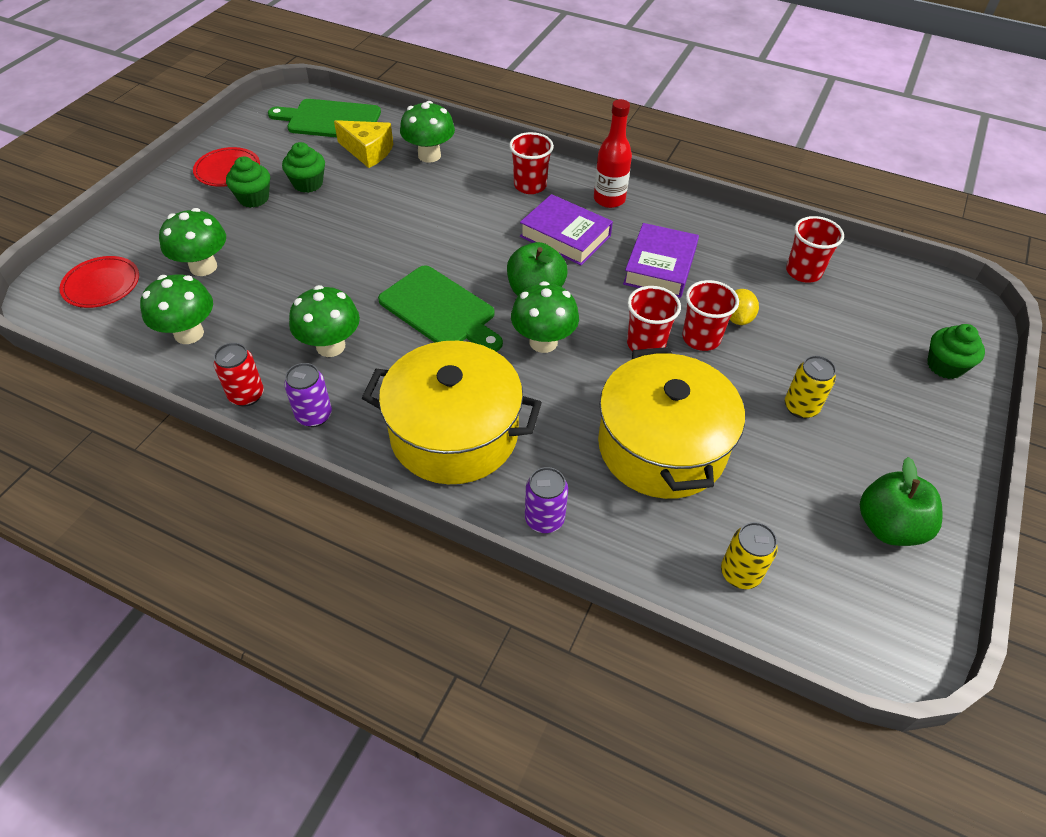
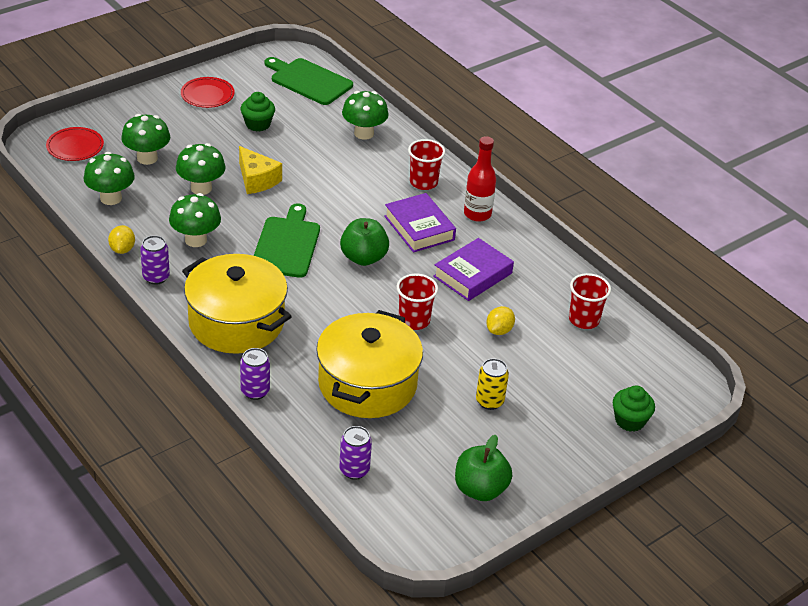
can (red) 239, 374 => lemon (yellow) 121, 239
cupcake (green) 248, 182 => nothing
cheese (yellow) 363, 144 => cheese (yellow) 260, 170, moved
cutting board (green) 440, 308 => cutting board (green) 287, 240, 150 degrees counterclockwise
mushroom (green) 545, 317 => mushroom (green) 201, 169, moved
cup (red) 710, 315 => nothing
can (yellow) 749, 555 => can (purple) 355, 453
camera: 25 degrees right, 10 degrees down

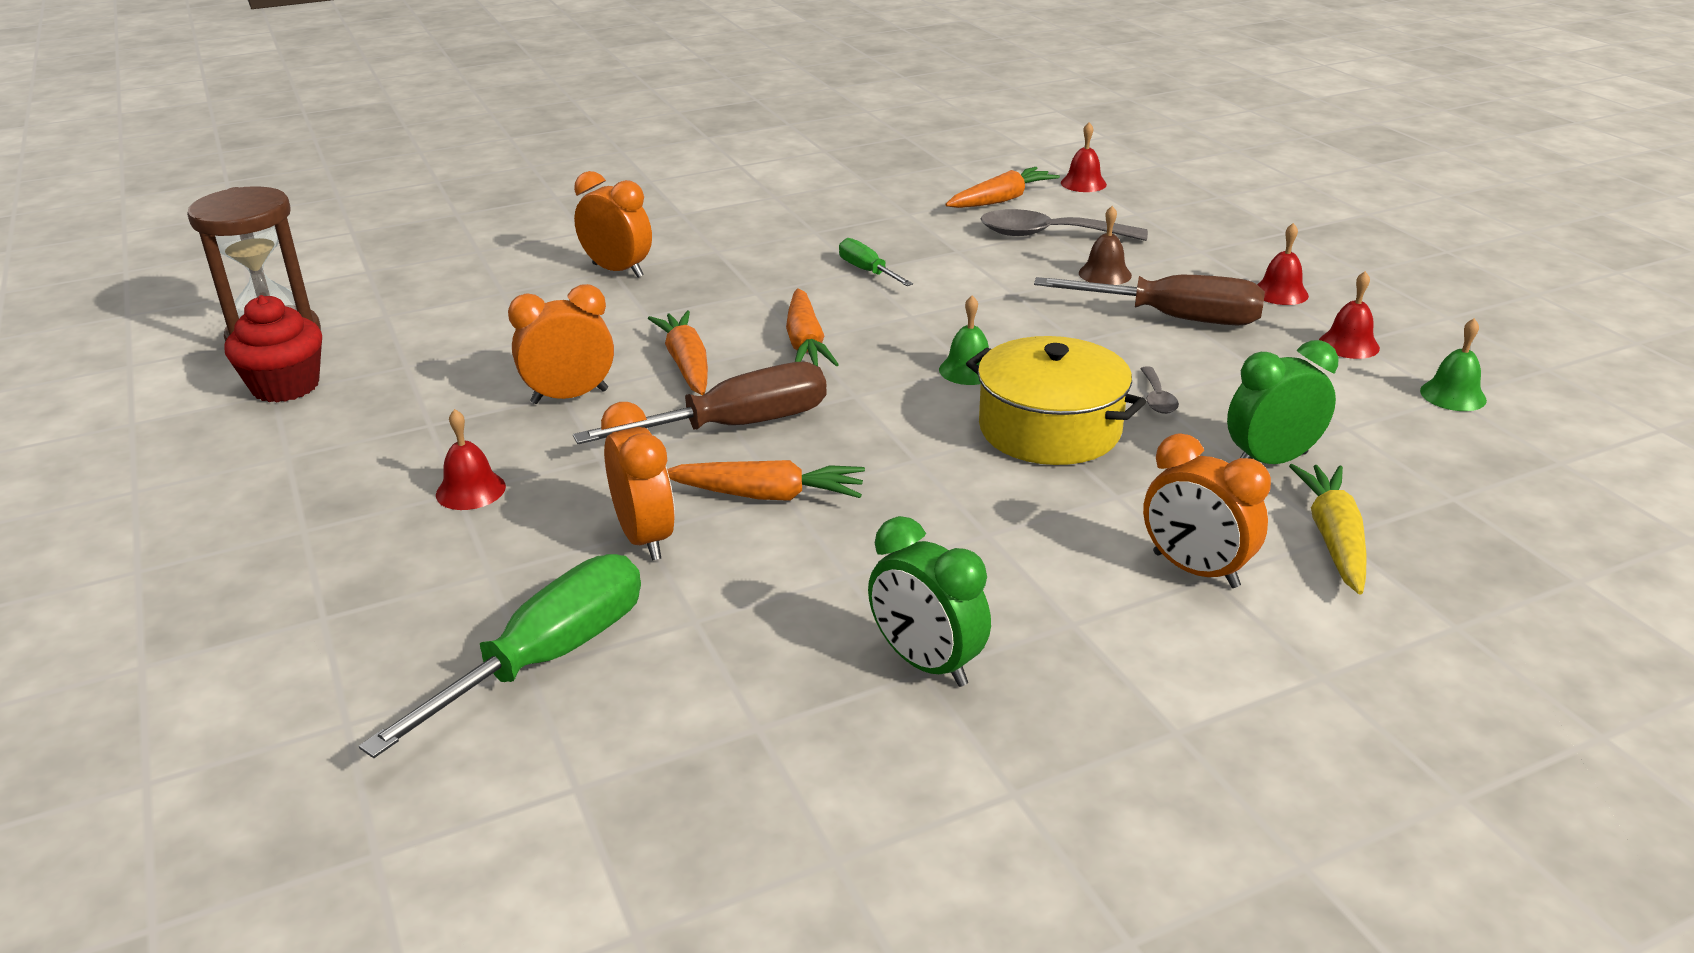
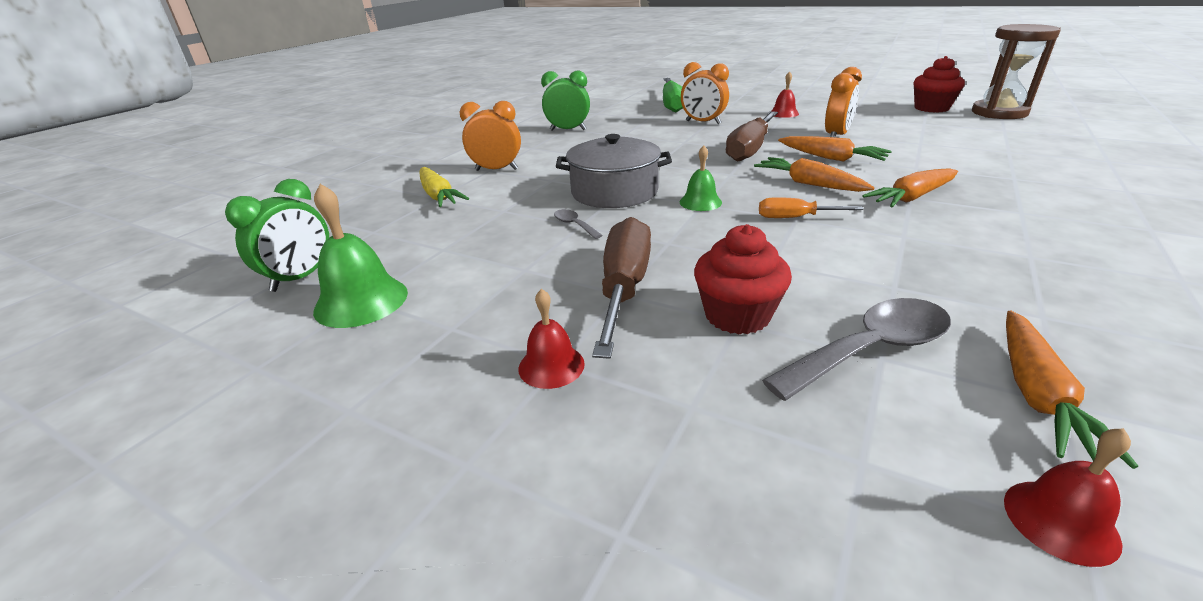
clock (orange) 613, 224 => nothing
carrot (orange) 766, 480 => carrot (orange) 910, 187, moved
screwdriver (green) 876, 262 => nothing
pot (yellow) 1056, 400 => pot (grey) 614, 171
screwdriver (brown) 1149, 300 => screwdriver (brown) 621, 288, 120 degrees clockwise
bell (brown) 1105, 245 => cupcake (red) 743, 279
clock (green) 1282, 402 => clock (green) 277, 235, moved
bell (red) 1349, 315 => nothing
bell (green) 1453, 364 => bell (green) 360, 256, x1.65
nothing => screwdriver (orange) 811, 207
camera: 145 degrees right, 0 degrees up

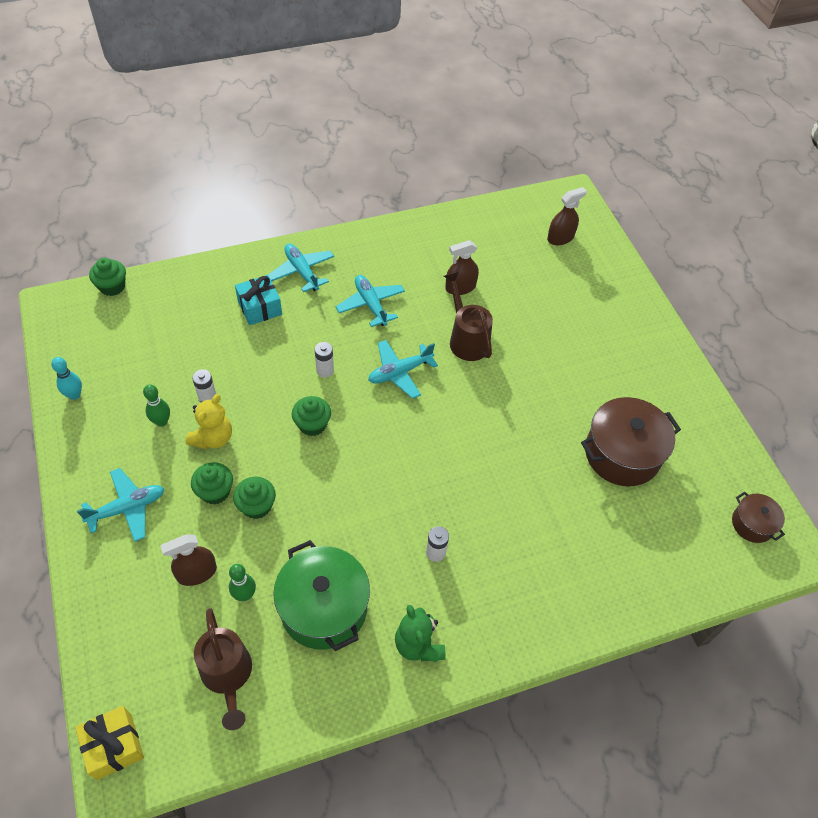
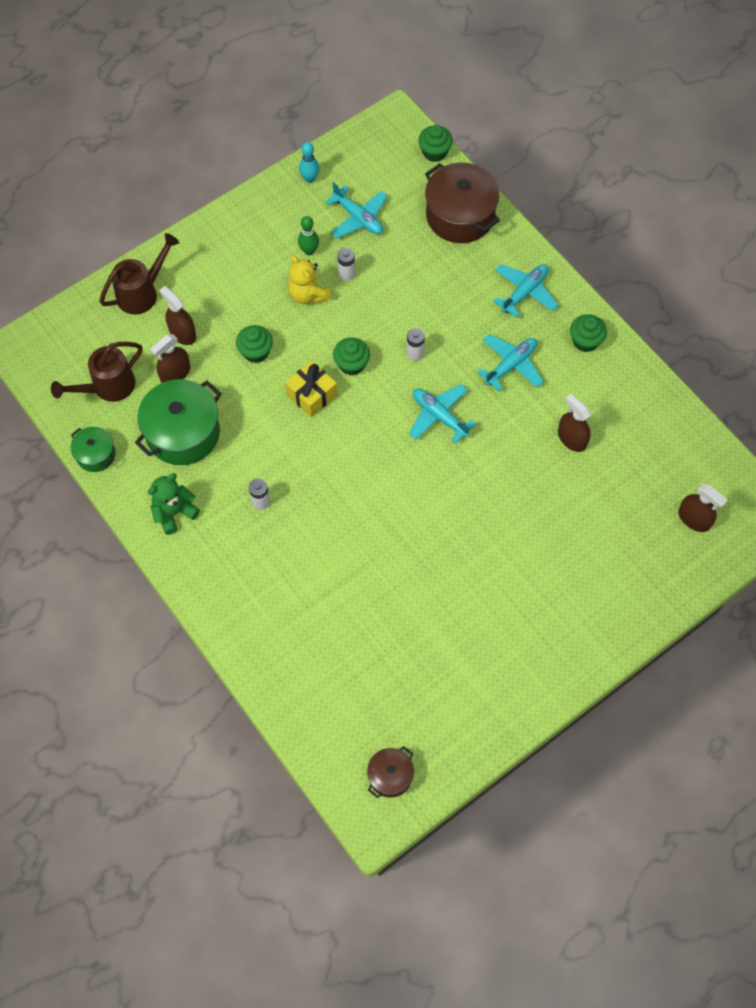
gift (yellow) 109, 743 => gift (yellow) 311, 388, moved
plane (turquoise) 120, 505 => plane (turquoise) 356, 210, moved
teddy bear (yellow) 209, 421 => teddy bear (yellow) 309, 279, 45 degrees clockwise
cupcake (green) 212, 483 => cupcake (green) 588, 333, moved
bowling pin (green) 242, 582 => spray bottle (brown) 170, 358
gift (turquoise) 258, 300 => nothing
watering can (brown) 468, 316 => watering can (brown) 139, 274, moved
pot (brown) 631, 441 => pot (brown) 462, 203, moved
nothing => pot (green) 93, 449
camera: 75 degrees right, 10 degrees up

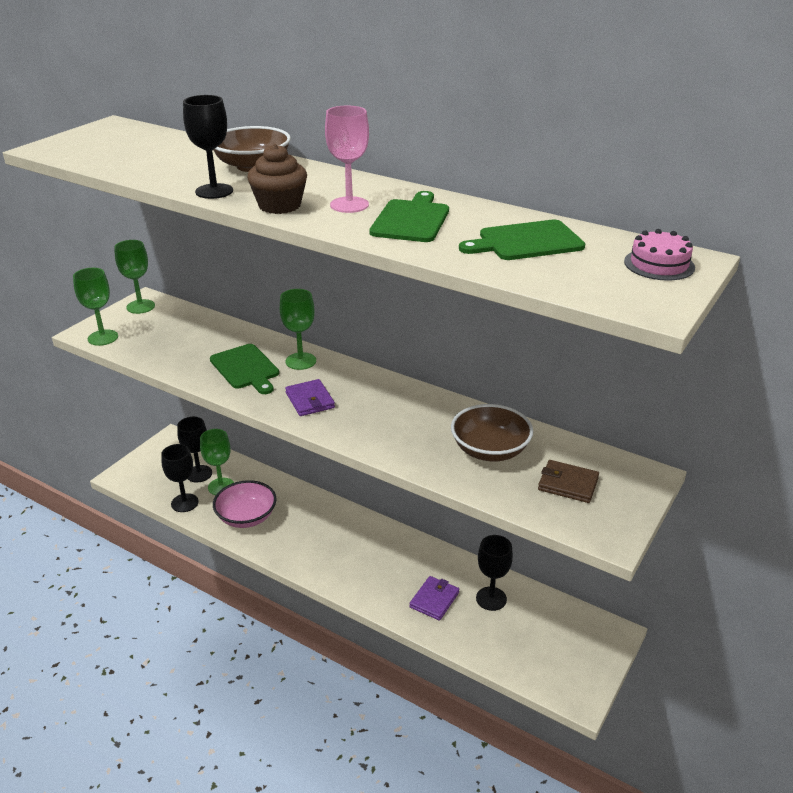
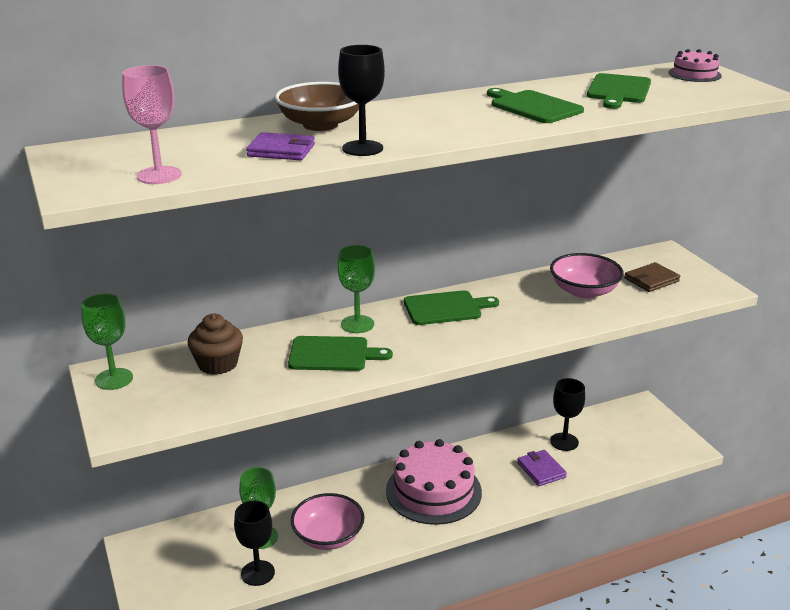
goblet (green) 95, 307 => nothing
goblet (black) 194, 449 => nothing
cupcake (brown) 277, 179 => cupcake (brown) 215, 344, moved
wallet (purple) 310, 397 => wallet (purple) 280, 146, moved
goblet (pink) 347, 159 => goblet (pink) 152, 124, moved
bowl (brown) 492, 432 => bowl (pink) 587, 276
nothing => cake (pink) 434, 482
nothing => cutting board (green) 451, 307
camera: 55 degrees left, 5 degrees down

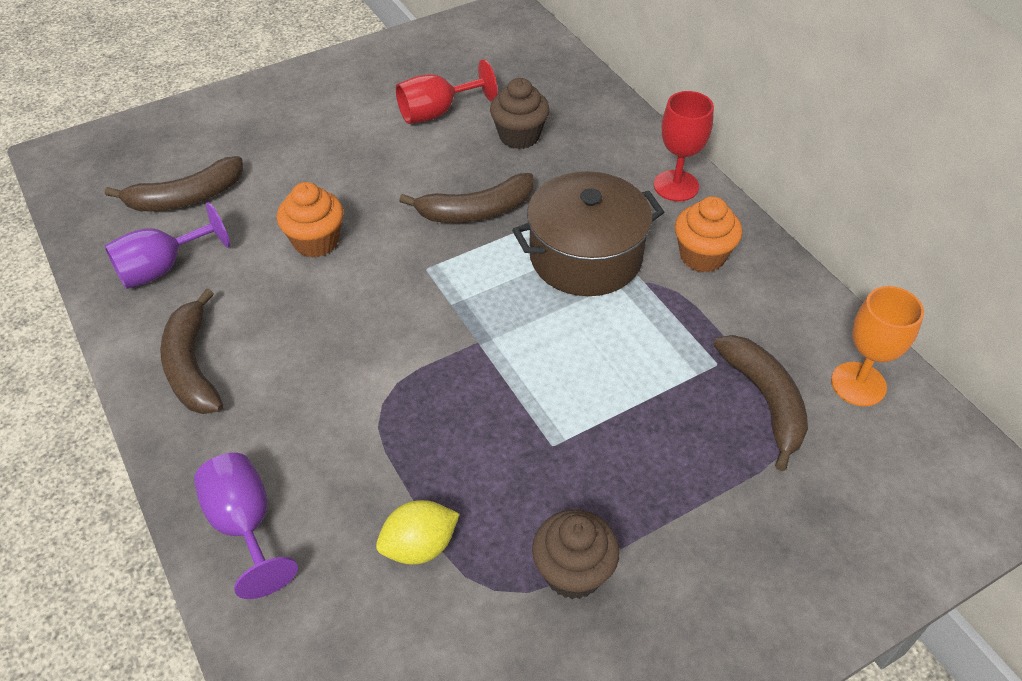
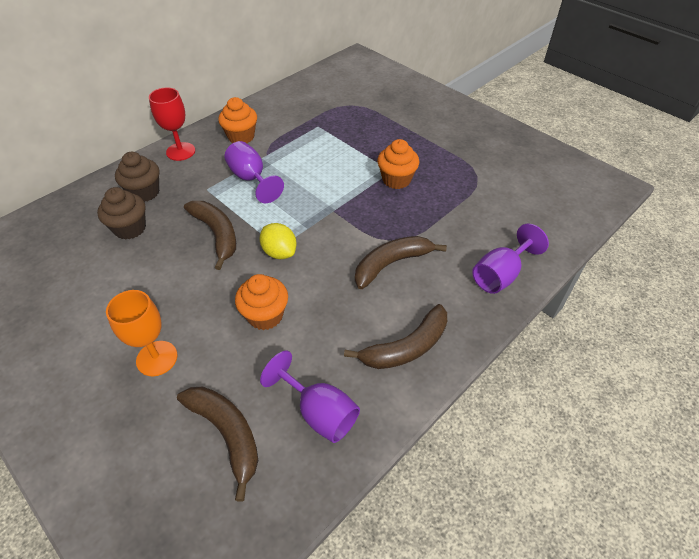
lemon (yellow) 417, 532 => lemon (yellow) 278, 241, moved
goblet (red) 447, 91 => nothing
pot (brown) 588, 233 => goblet (purple) 254, 172
cupcake (brown) 576, 554 => cupcake (brown) 137, 177, moved
banana (brown) 760, 403 => banana (brown) 401, 262, moved
goblet (orange) 877, 346 => goblet (orange) 141, 333, moved
nothing => cupcake (orange) 398, 164
camera: 105 degrees left, 0 degrees up

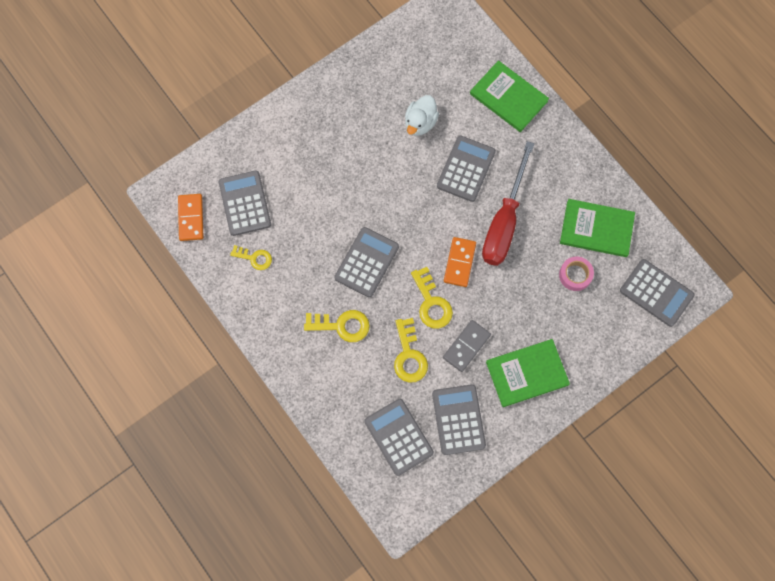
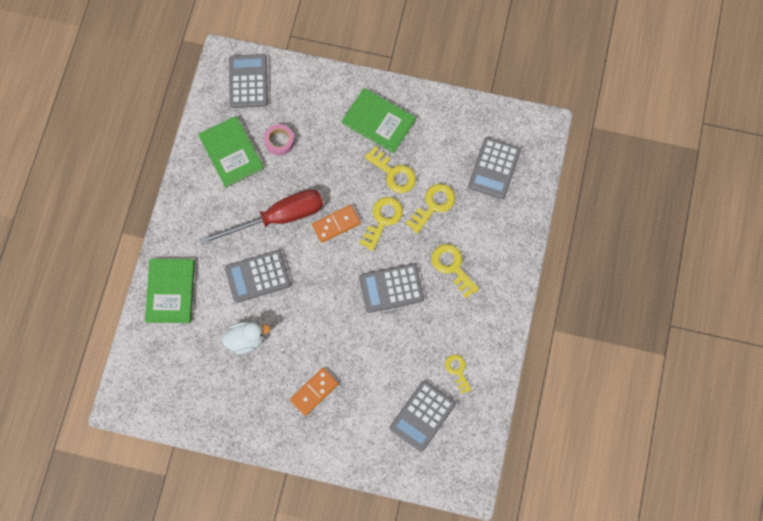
domino (orange) 191, 217 => domino (orange) 314, 392, moved
calculator (grey) 459, 419 => nothing
domino (grey) 467, 346 => key (yellow) 390, 169
camera: 130 degrees left, 0 degrees up

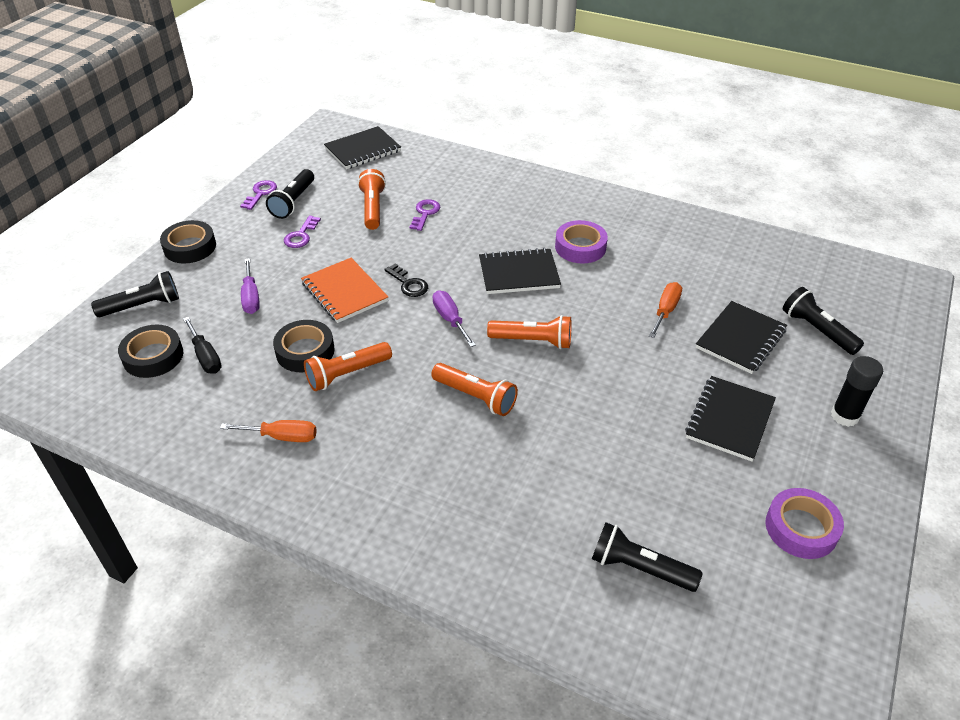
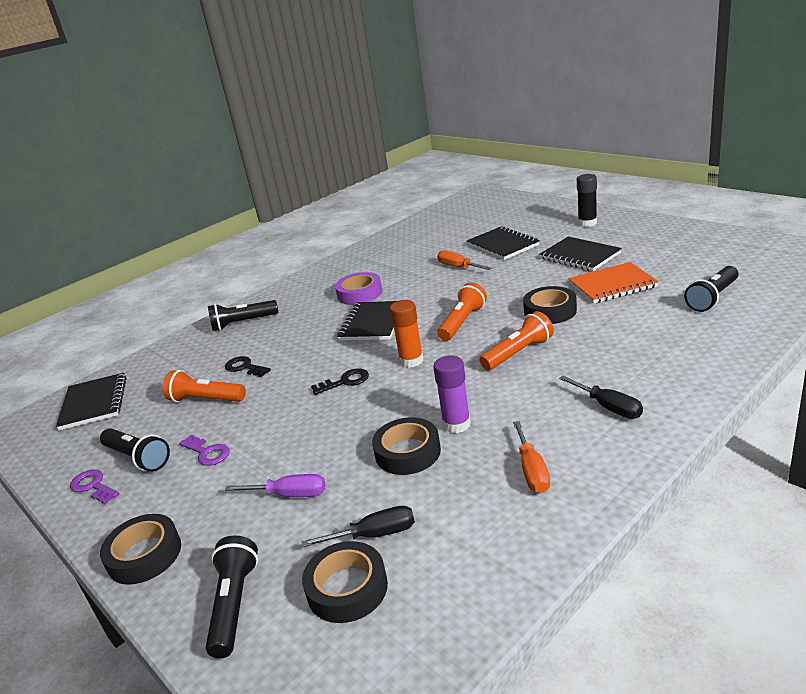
screwdriver (orange) 268, 431 => screwdriver (orange) 531, 457, 150 degrees clockwise
notebook (orange) 344, 290 => notebook (orange) 613, 283, moved
flashlight (orange) 348, 366 => glue stick (purple) 452, 394
key (purple) 424, 215 => key (black) 248, 366
screwdriver (purple) 454, 318 => glue stick (orange) 406, 334
tape (purple) 805, 523 => nothing
flashlight (black) 823, 321 => flashlight (black) 243, 315, moved
nothing => tape (black) 550, 305
nothing => screwdriver (black) 601, 397
camera: 65 degrees left, 15 degrees down

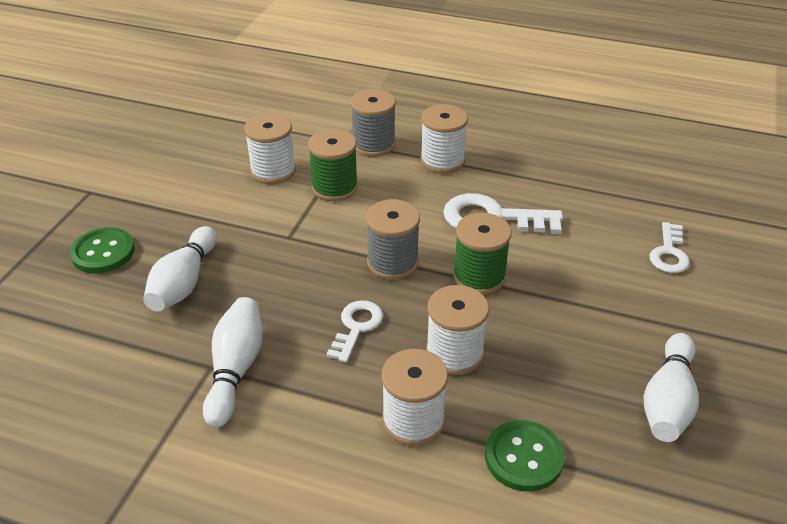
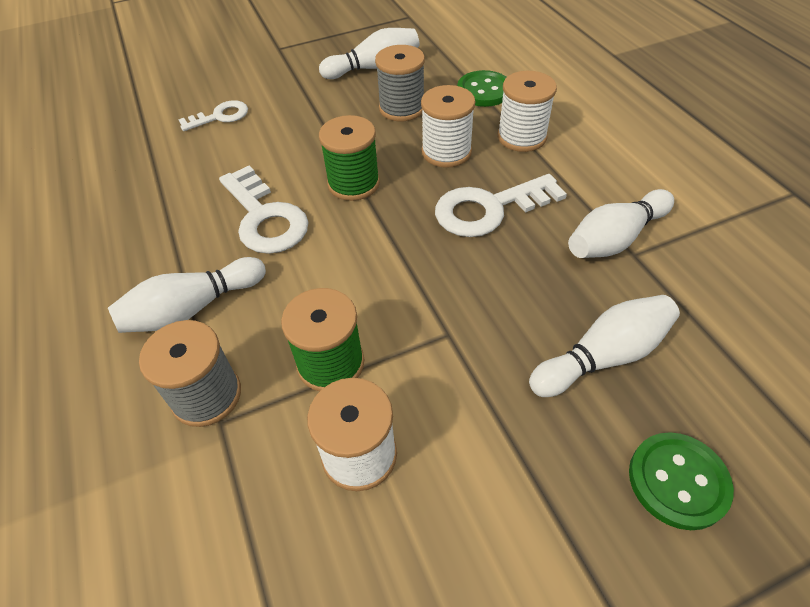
key (white) 354, 331 => key (white) 501, 205, x1.64
spool (grey) 393, 239 => spool (grey) 400, 83, moved
spool (white) 444, 139 => bowling pin (white) 187, 295
camera: 130 degrees left, 10 degrees up

